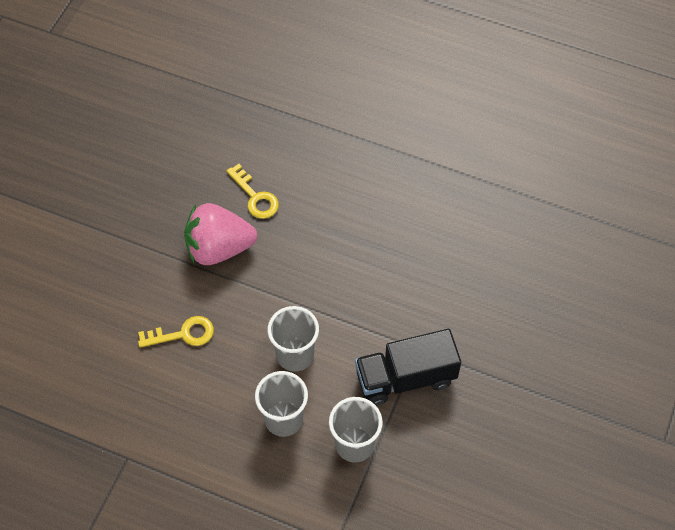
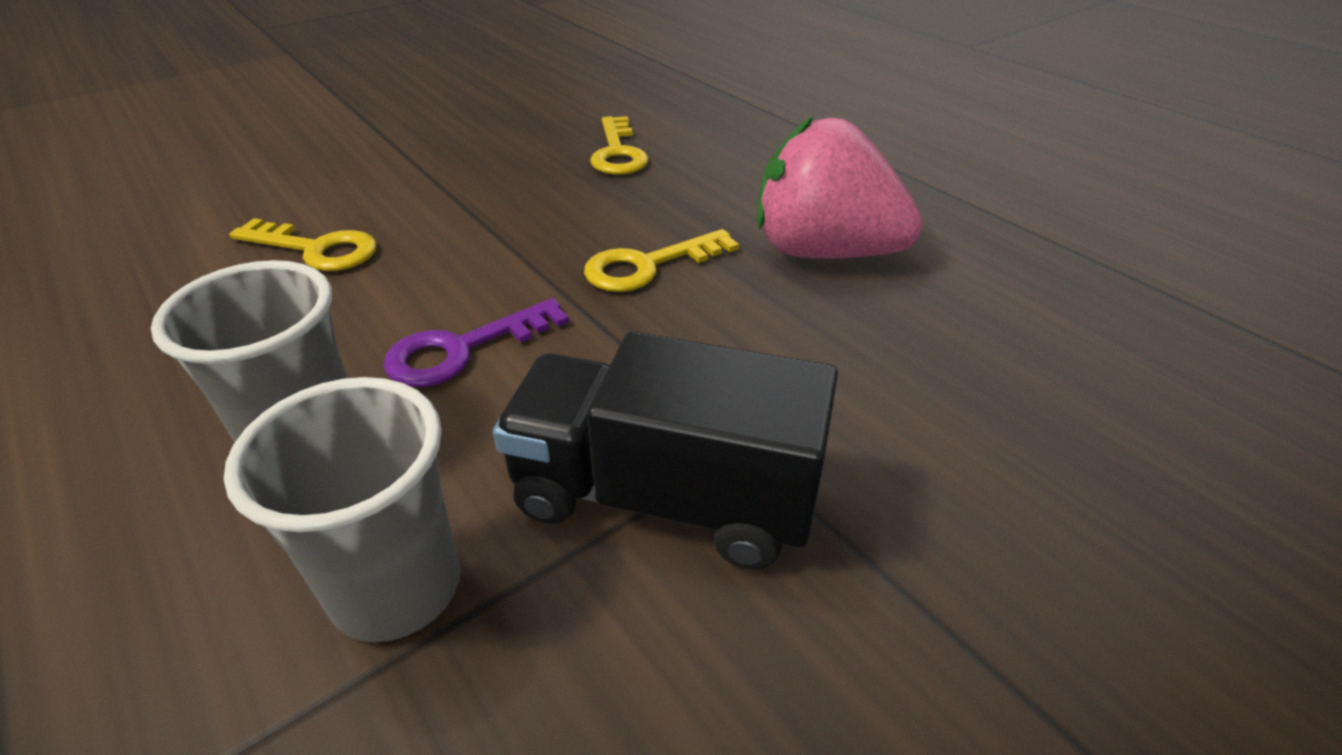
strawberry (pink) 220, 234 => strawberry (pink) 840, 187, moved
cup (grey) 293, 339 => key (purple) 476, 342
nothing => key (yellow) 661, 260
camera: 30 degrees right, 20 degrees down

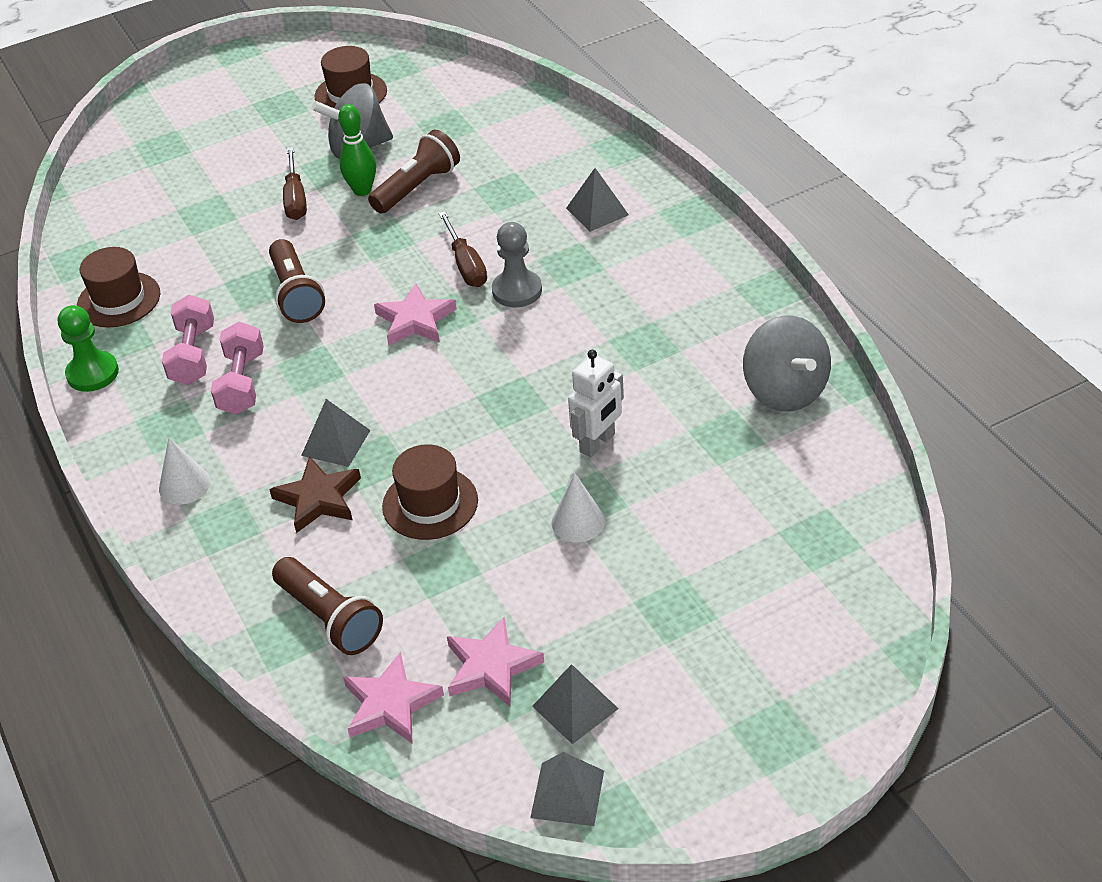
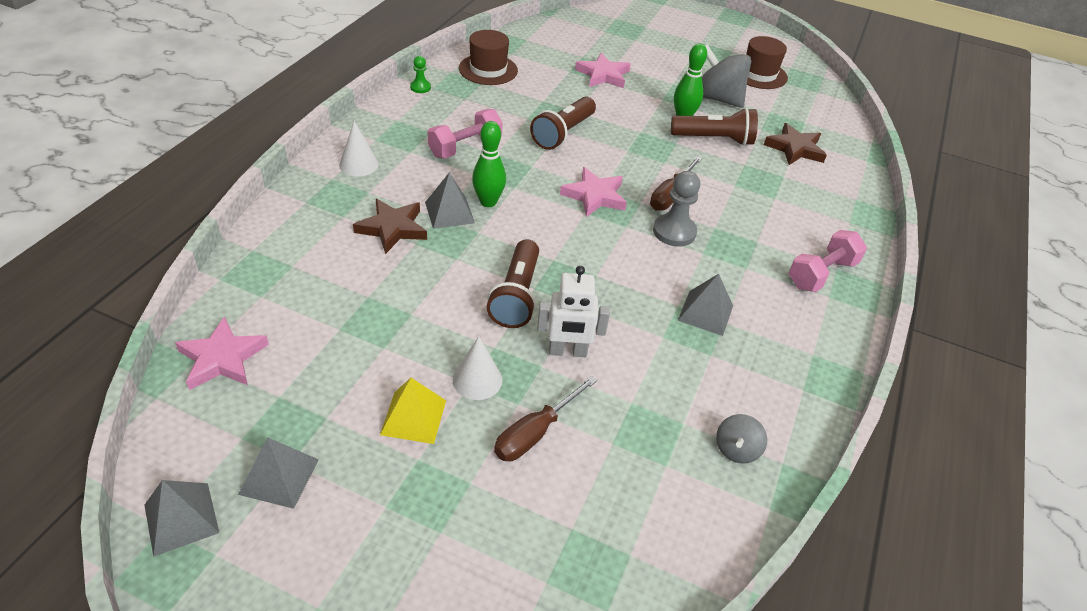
pawn (green) 88, 348 => pawn (green) 420, 74, x0.56
dumbbell (pink) 188, 340 => dumbbell (pink) 828, 261, moved
flashlight (brown) 327, 606 => flashlight (brown) 513, 283, moved
screwdriver (brown) 295, 183 => screwdriver (brown) 545, 418, moved
hat (brown) 430, 492 => nothing
star (pink) 495, 661 => star (pink) 603, 70, moved
pyramid (grey) 597, 200 => pyramid (grey) 705, 305, moved
spinning top (grey) 787, 363 => spinning top (grey) 741, 439, x0.50
nothing => pyramid (yellow) 413, 411
nothing => bowling pin (green) 489, 164
nothing => star (brown) 795, 144
camera: 45 degrees right, 0 degrees up

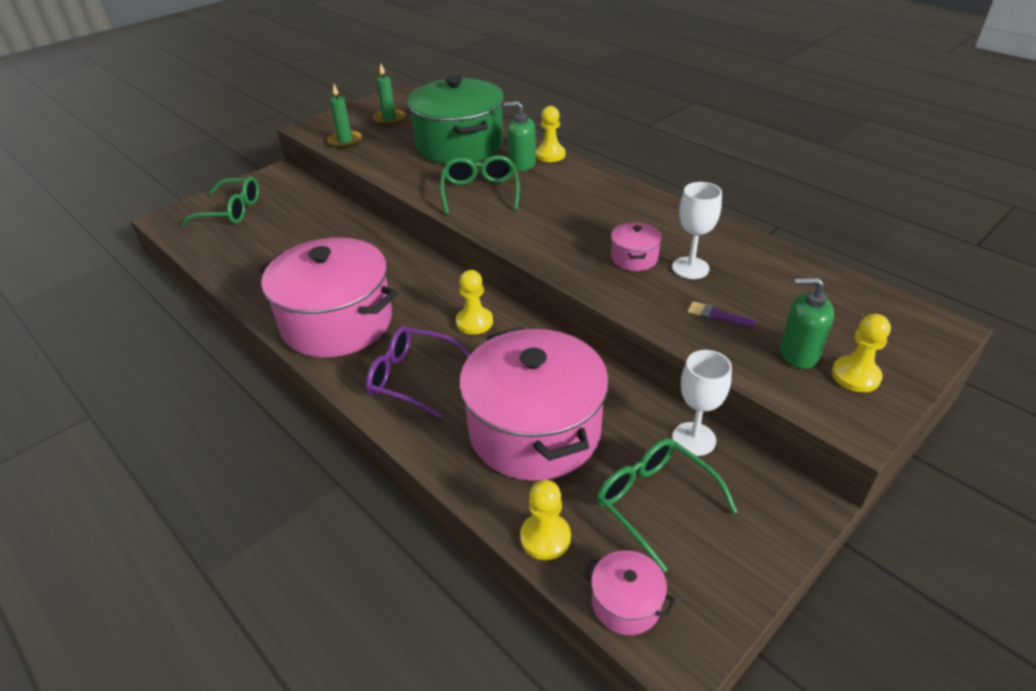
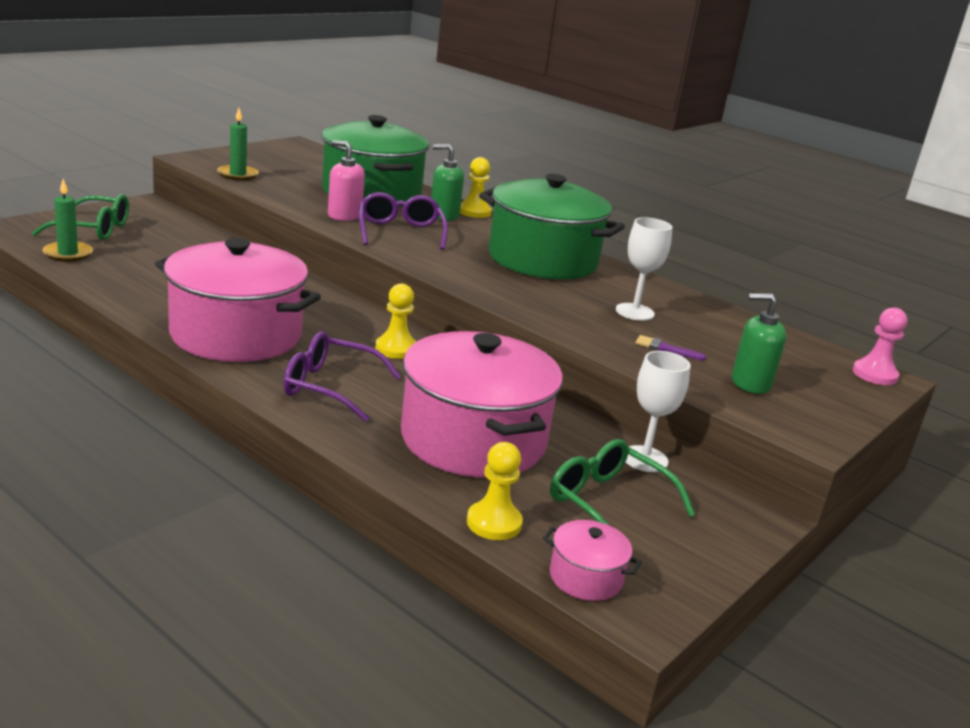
candle (green) 389, 95 => candle (green) 67, 220, moved
glasses (green) 480, 185 => glasses (purple) 403, 221
pot (pink) 636, 246 => nothing
pawn (yellow) 861, 353 => nothing
nothing => soap dispenser (pink) 346, 180
nothing => pot (green) 552, 226
nothing => pawn (pink) 880, 346
camera: 10 degrees left, 15 degrees down

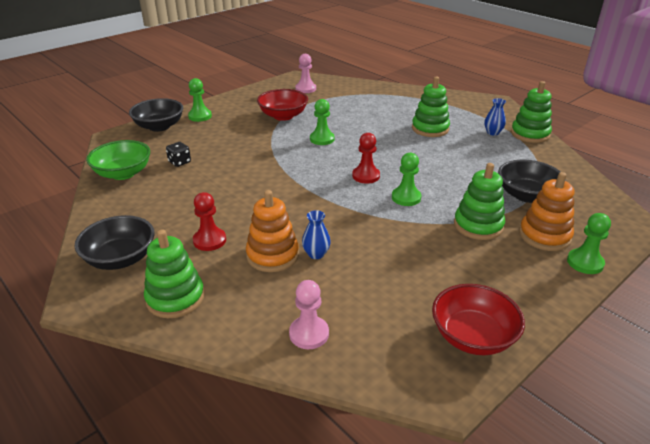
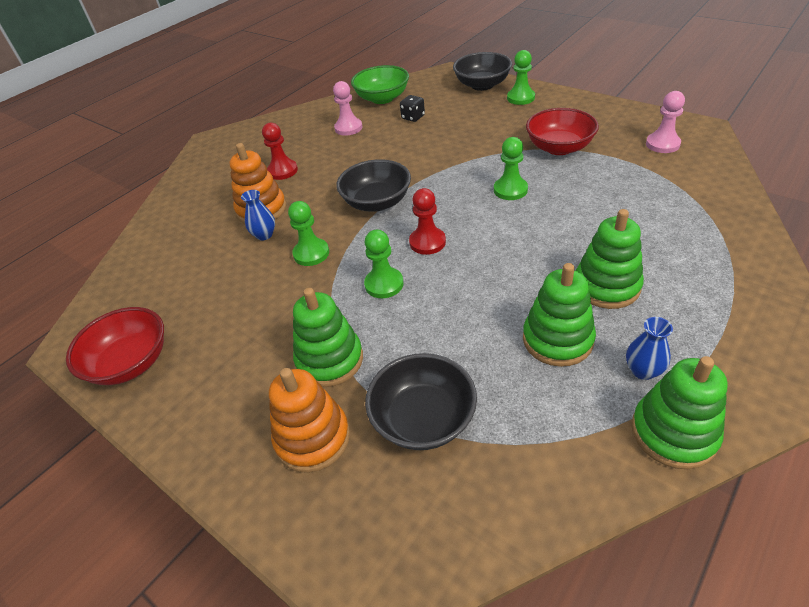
bowl (black) 114, 242 => bowl (black) 373, 185, moved
stacking toy (green) 174, 274 => stacking toy (green) 559, 315, moved
pawn (pink) 309, 314 => pawn (pink) 347, 108, moved
pawn (green) 589, 243 => pawn (green) 308, 233, moved
camera: 85 degrees right, 10 degrees up

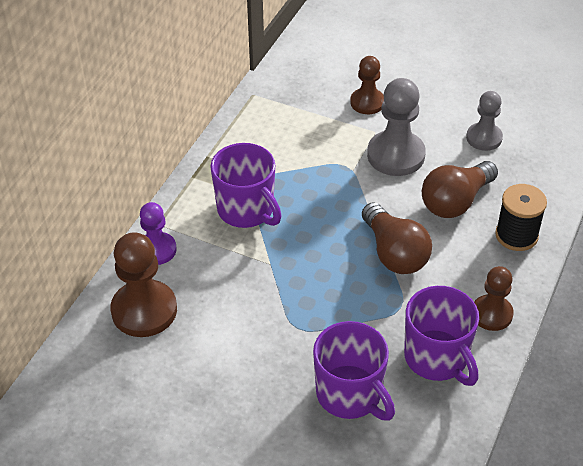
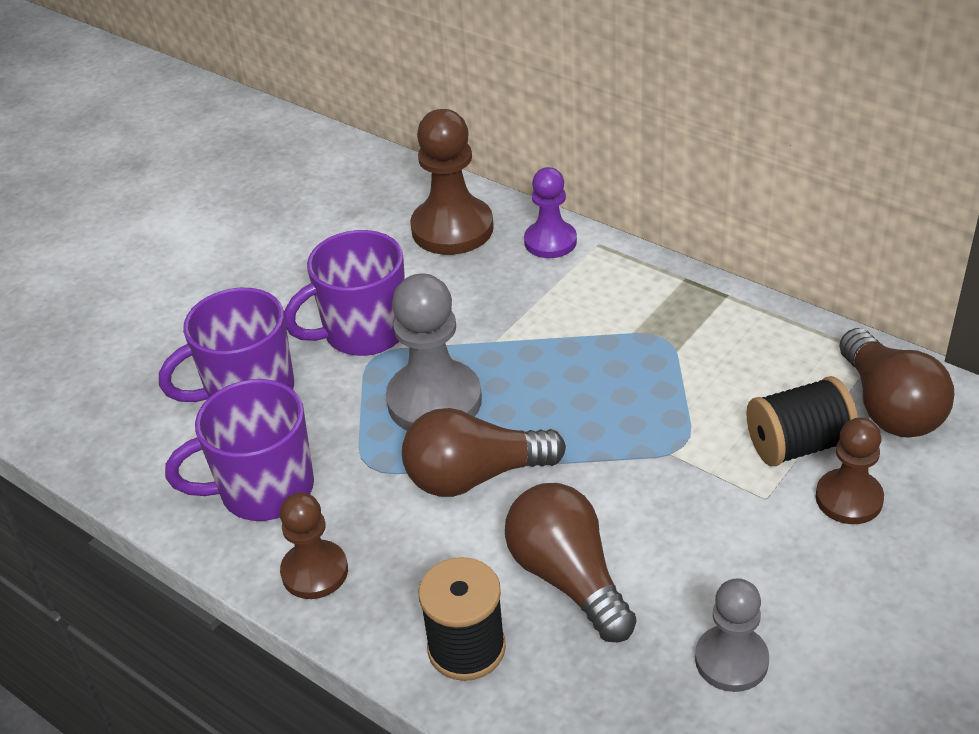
mug (purple) 246, 185 => mug (purple) 344, 293, moved
pawn (grey) 396, 127 => pawn (grey) 434, 352, moved
nothing => spool (black) 802, 421
nothing => light bulb (brown) 896, 383
camera: 105 degrees right, 5 degrees down

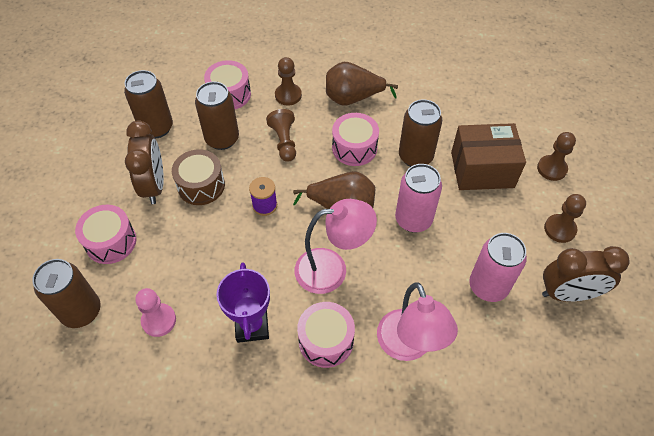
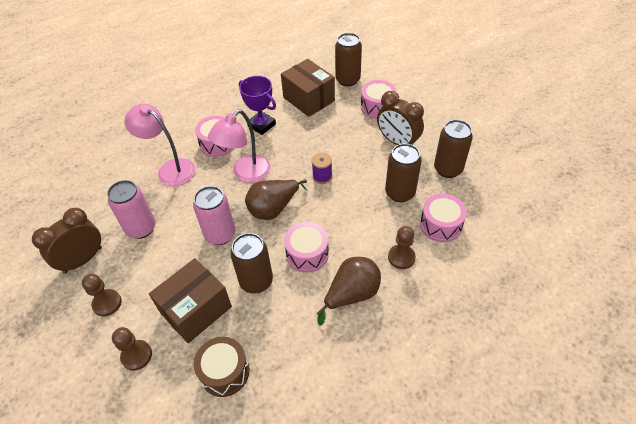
pawn (pink) 155, 312 => box (brown) 308, 88
drum (brown) 198, 177 => drum (brown) 221, 367, moved
pawn (brown) 281, 135 => nothing
camera: 140 degrees right, 5 degrees down

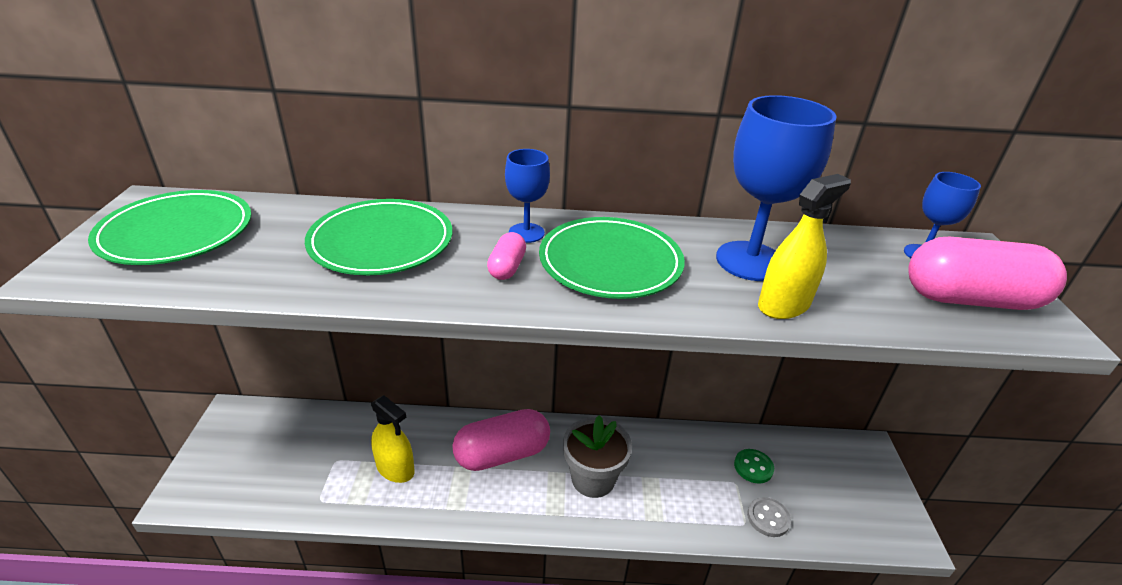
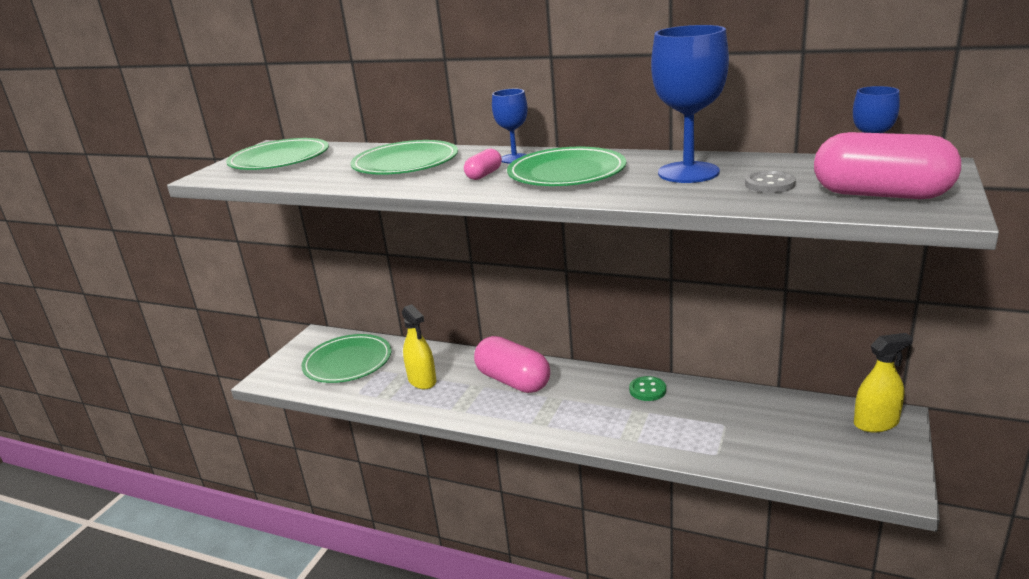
capsule (pink) 501, 440 => capsule (pink) 512, 364, 45 degrees clockwise
flower pot (grey) 597, 456 => nothing
button (green) 754, 466 => button (green) 647, 388, moved
button (grey) 769, 517 => button (grey) 770, 182, moved
spray bottle (yellow) 804, 246 => spray bottle (yellow) 883, 382, moved
nothing => plate (green) 346, 358
camera: 25 degrees right, 10 degrees down

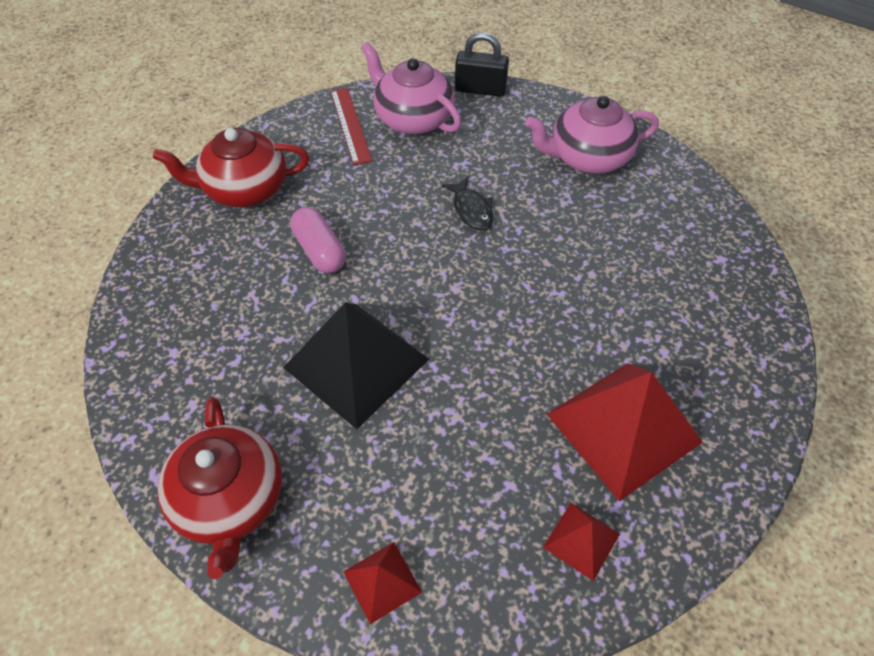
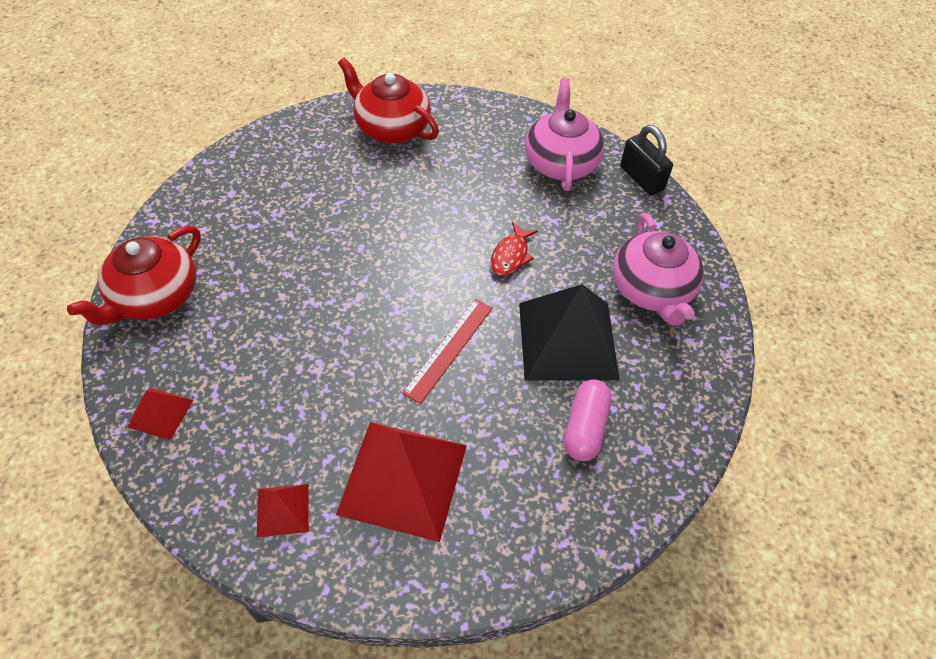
pyramid (black) 356, 365 => pyramid (black) 569, 332, moved
capsule (pink) 318, 240 => capsule (pink) 588, 420, moved
ruler (red) 351, 126 => ruler (red) 447, 351, moved
fish (black) 467, 203 => fish (red) 514, 249
teapot (pink) 592, 135 => teapot (pink) 658, 269, 135 degrees counterclockwise
camera: 45 degrees right, 0 degrees up

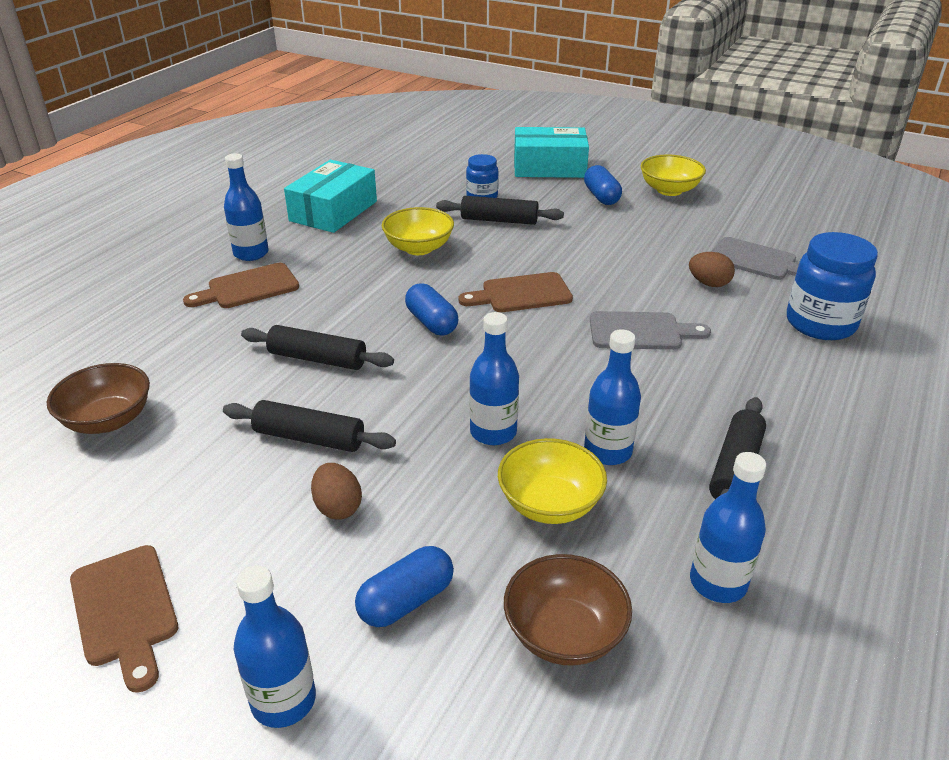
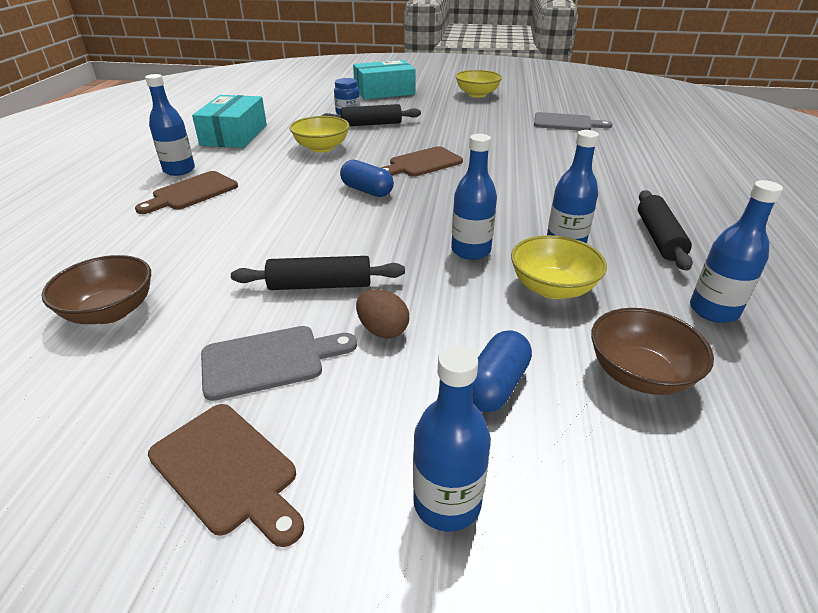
rolling pin (black) 317, 347 => nothing
capsule (blue) 603, 185 => nothing
cutting board (grey) 650, 330 => cutting board (grey) 279, 363, moved
egg (brown) 712, 269 => nothing
jar (blue) 832, 286 => nothing
camera: 20 degrees left, 0 degrees up

